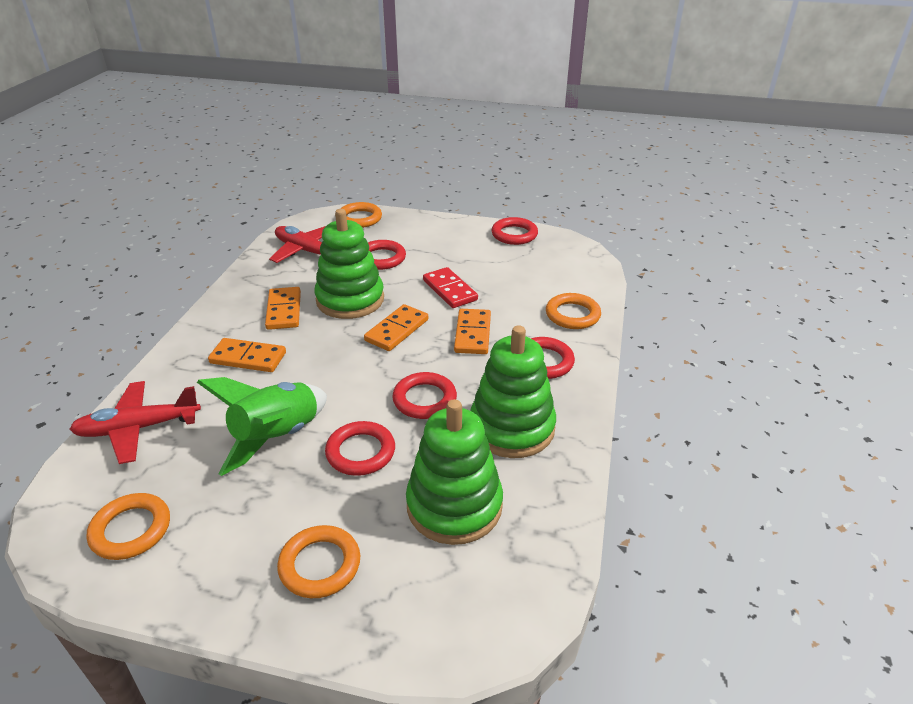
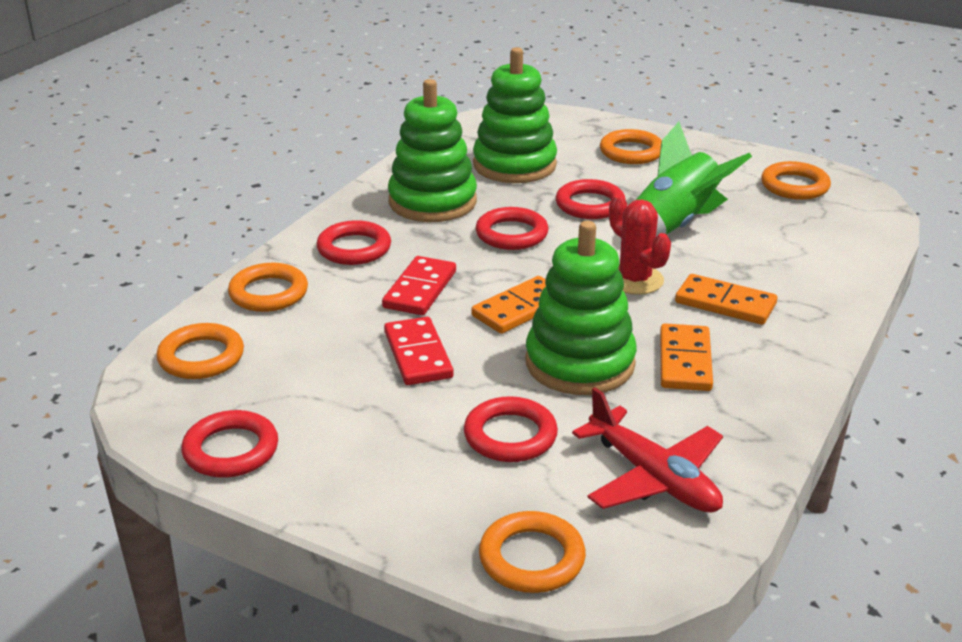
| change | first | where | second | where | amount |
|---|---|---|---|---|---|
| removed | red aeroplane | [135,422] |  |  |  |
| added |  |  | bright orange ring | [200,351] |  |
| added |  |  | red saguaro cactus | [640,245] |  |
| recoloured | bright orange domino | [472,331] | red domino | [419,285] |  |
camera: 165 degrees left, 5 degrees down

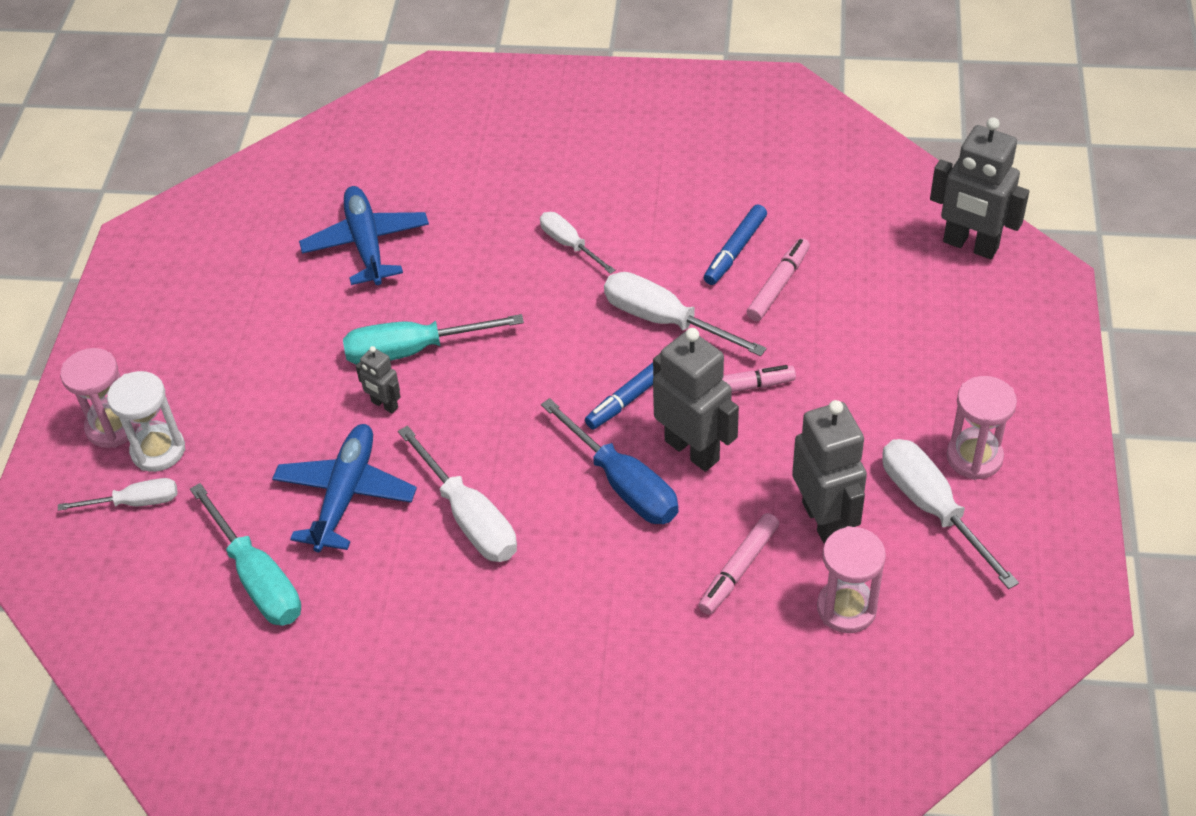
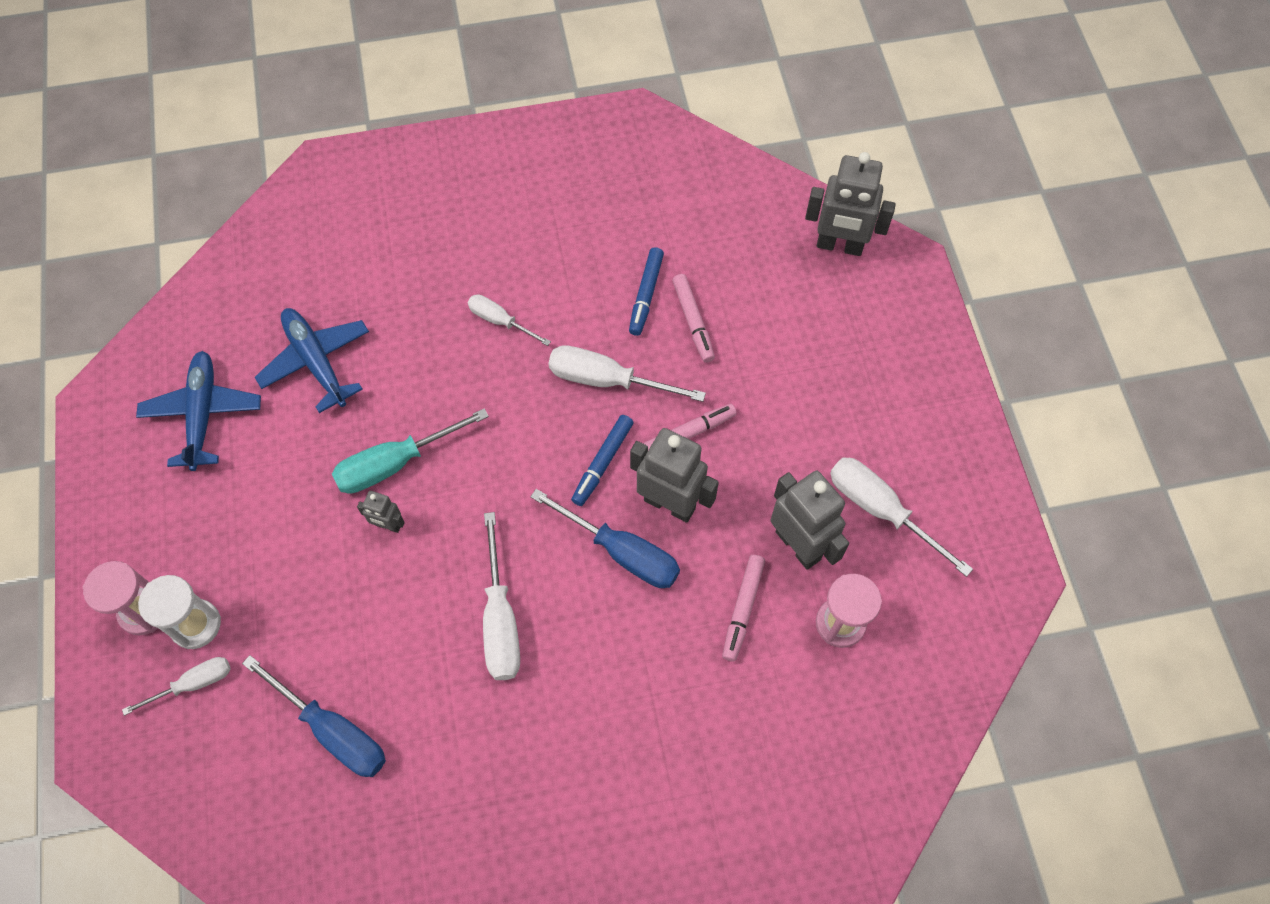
| change | first | where | second | where | amount |
|---|---|---|---|---|---|
| removed | pink hourglass | [981,428] |  |  |  |
| moved | blue aeroplane | [344,488] |  | [198,411] |  |
| recoloured | teal flat screwdriver | [245,554] | blue flat screwdriver | [314,716] |  |
| turned | pure white flat screwdriver | [457,493] |  | [501,596] | 45 degrees clockwise |
| turned | pink marker pen | [778,279] |  | [693,318] | 150 degrees clockwise |
camera: 20 degrees left, 15 degrees up

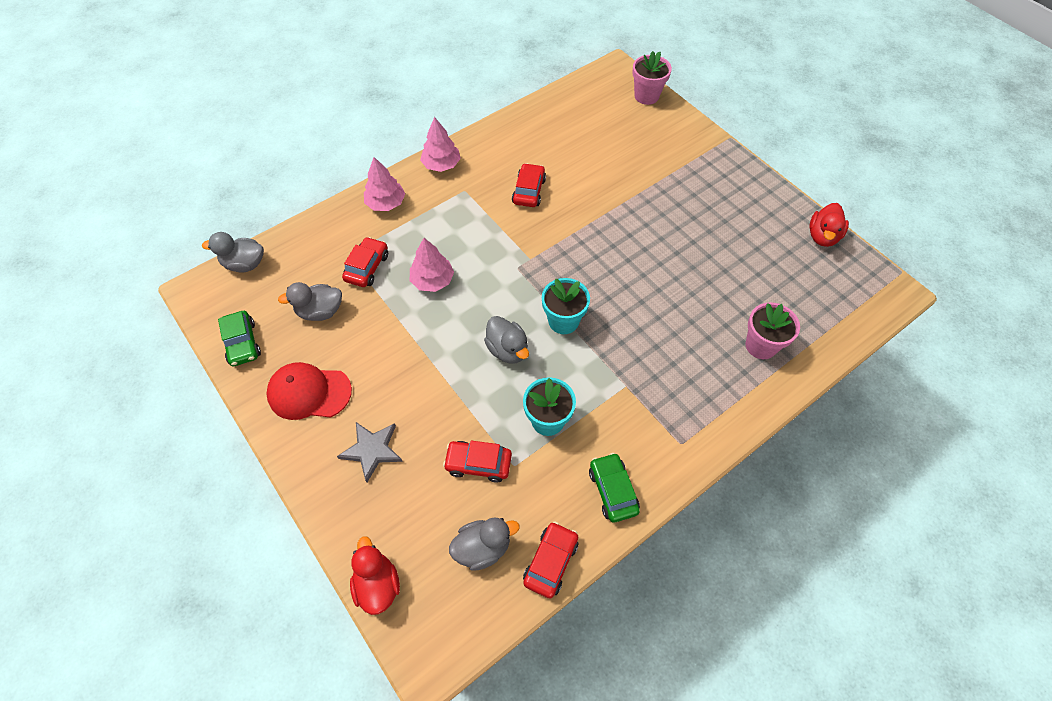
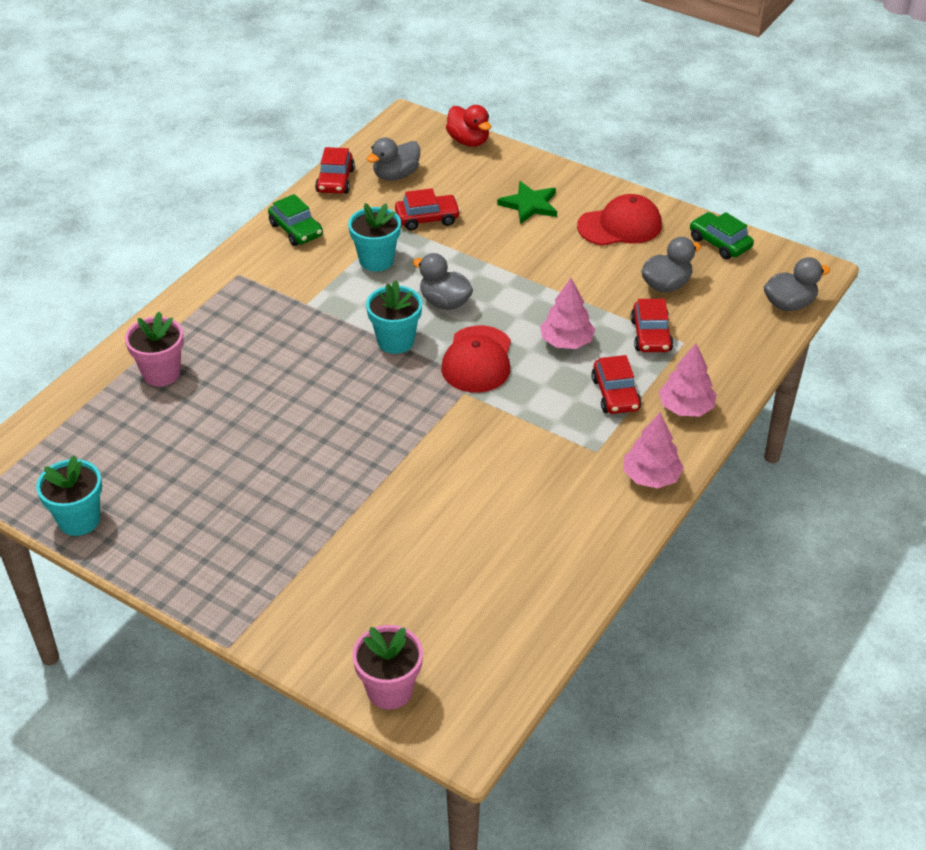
| change | first | where | second | where | amount |
|---|---|---|---|---|---|
| added |  |  | red cap | [476,359] |  |
| moved | red automobile | [529,185] |  | [616,384] |  |
| replaced | red toy duck | [829,225] | teal potted plant | [69,495] |  |
| recoloured | ash-grey star shape | [370,452] | leaf-green star shape | [527,202] |  |
camera: 160 degrees right, 15 degrees down

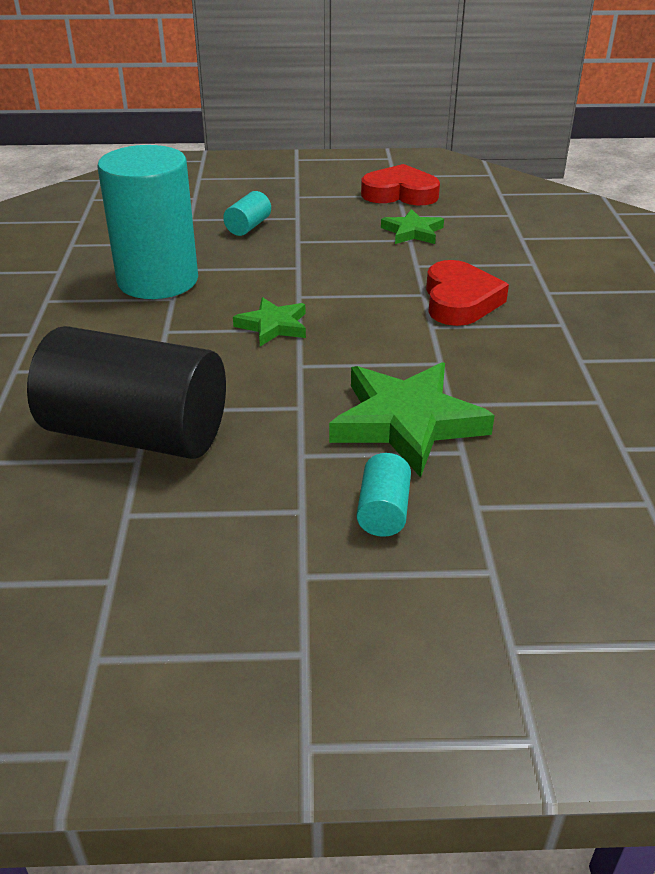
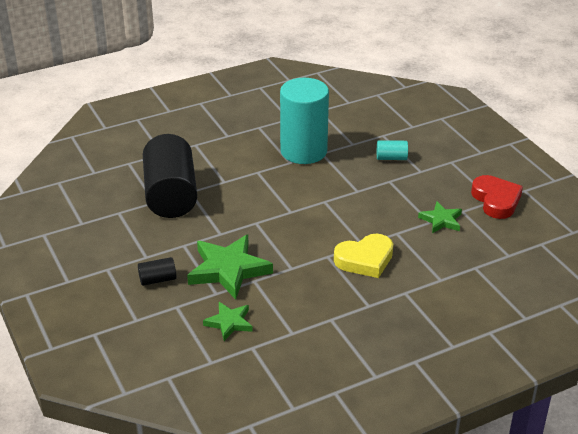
| change | first | where | second | where | amount |
|---|---|---|---|---|---|
| moved | leaf-green star shape | [269,321] |  | [228,321] |  |
| recoloured | teal cylinder shape | [384,495] | ebony cylinder shape | [157,271] |  |
| recoloured | red heart shape | [467,293] | yellow heart shape | [363,255] |  |
camera: 65 degrees right, 0 degrees up

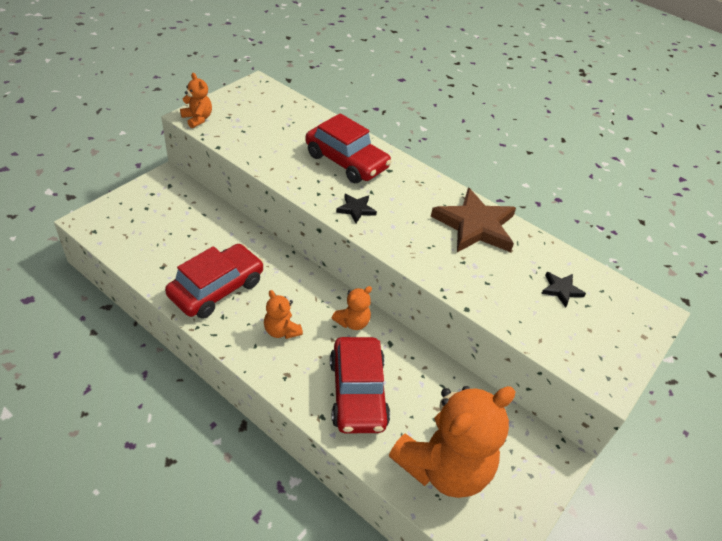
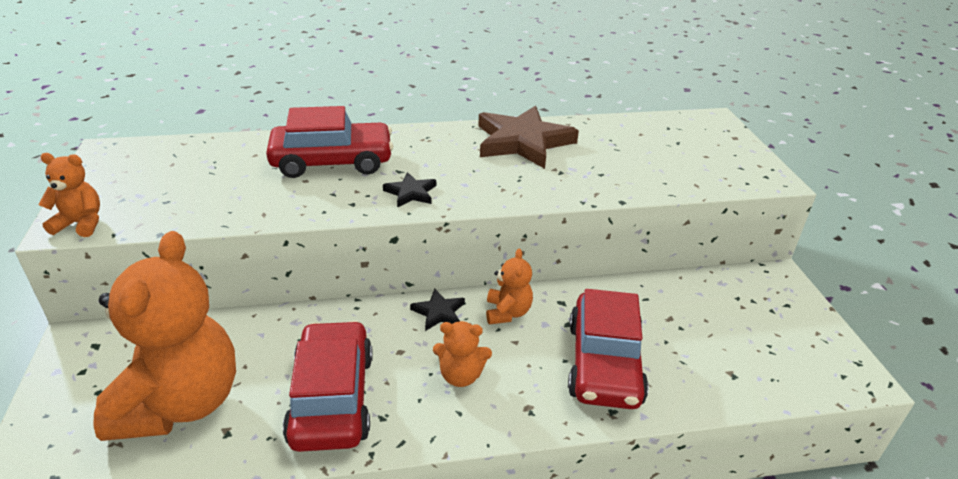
| change | first | where | second | where | amount |
|---|---|---|---|---|---|
| moved | bright orange teddy bear | [452,442] |  | [164,336] |  |
| moved | ebony star shape | [563,290] |  | [437,310] |  |
| turned | red automobile | [360,385] |  | [608,349] | 60 degrees clockwise |
camera: 45 degrees left, 10 degrees down

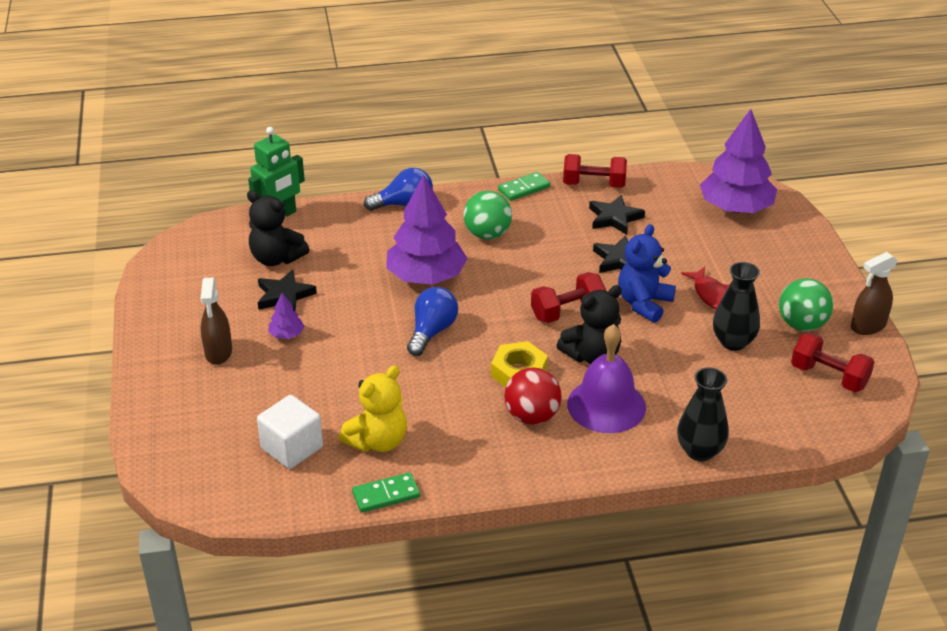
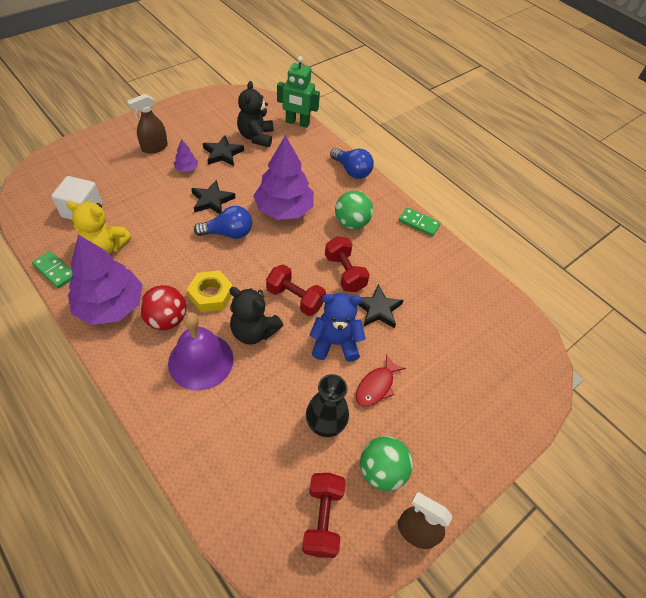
| change | first | where | second | where | amount |
|---|---|---|---|---|---|
| removed | ebony tall vase | [703,414] |  |  |  |
| moved | red free weight | [595,171] |  | [347,264] |  |
| moved | ebony star shape | [617,215] |  | [213,197] |  |
| moved | purple fir tree | [738,161] |  | [105,279] |  |
camera: 55 degrees right, 15 degrees up

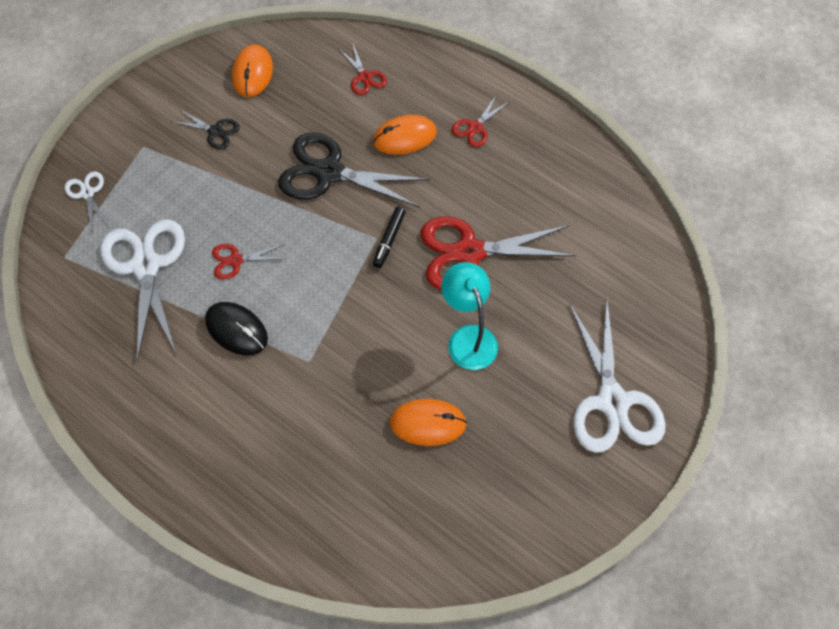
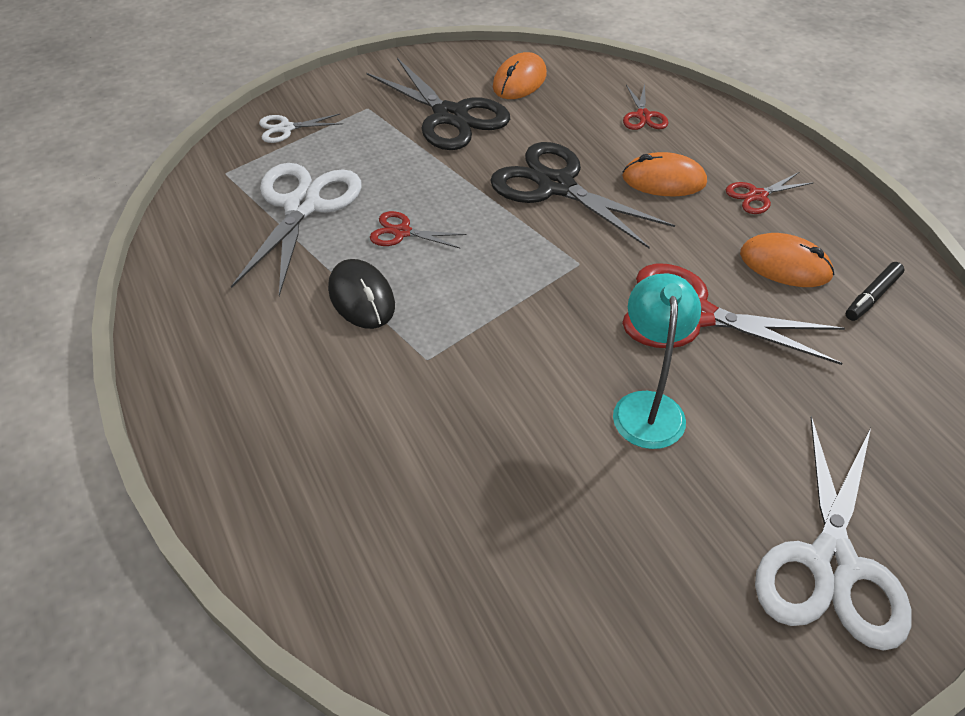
| change | first | where | second | where | amount |
|---|---|---|---|---|---|
| moved | ebony marker pen | [389,237] |  | [875,291] |  |
| moved | bright orange PC mouse | [428,422] |  | [787,260] |  |
| turned | pure white shears | [87,201] |  | [301,128] | 105 degrees counterclockwise |
| resized | ebony shears | [205,129] |  | [438,104] | x2.07 |
camera: 25 degrees right, 15 degrees down

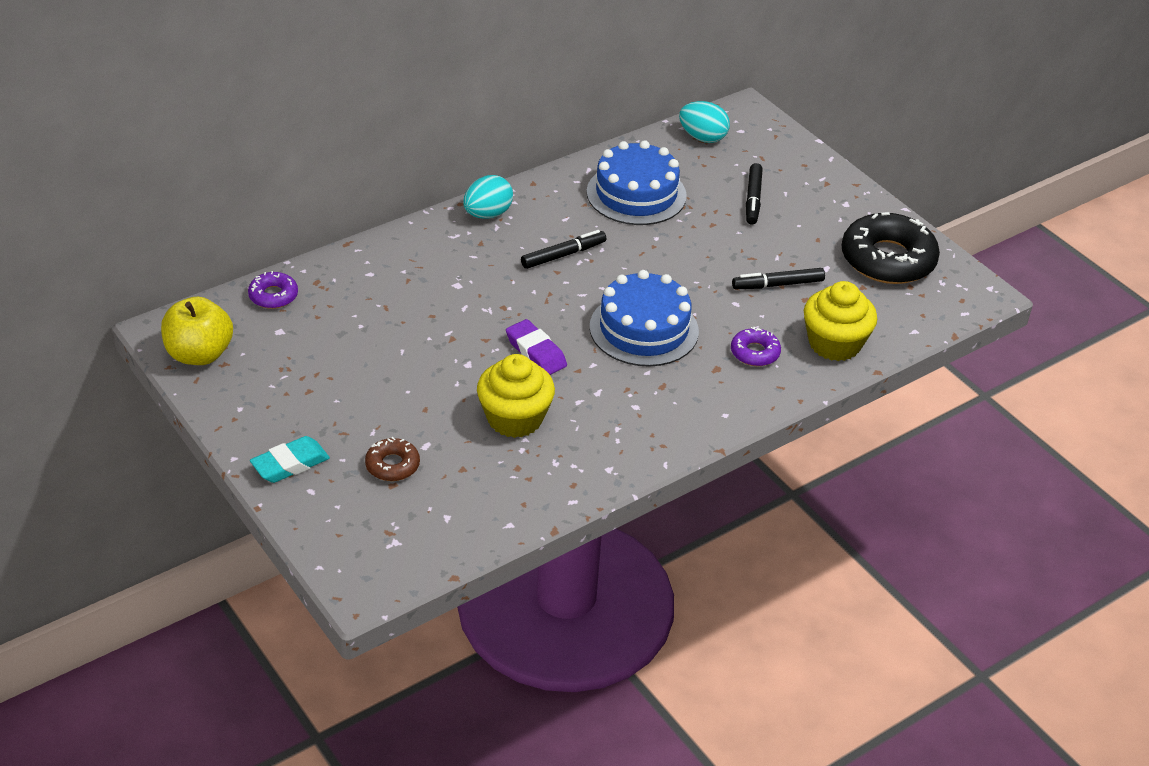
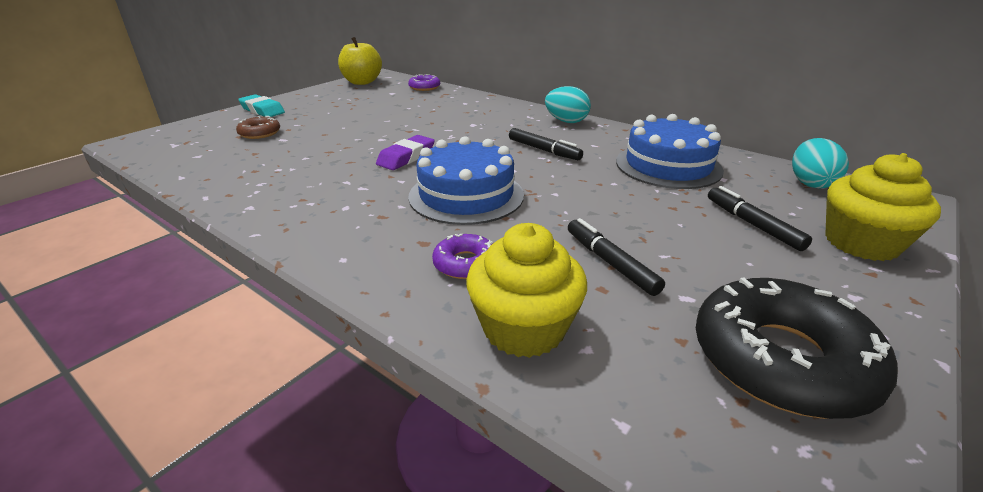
| change | first | where | second | where | amount |
|---|---|---|---|---|---|
| moved | yellow fairy cake | [516,396] |  | [883,207] |  |
| turned | ebony marker pen | [754,194] |  | [760,218] | 75 degrees clockwise |
camera: 75 degrees right, 10 degrees down

